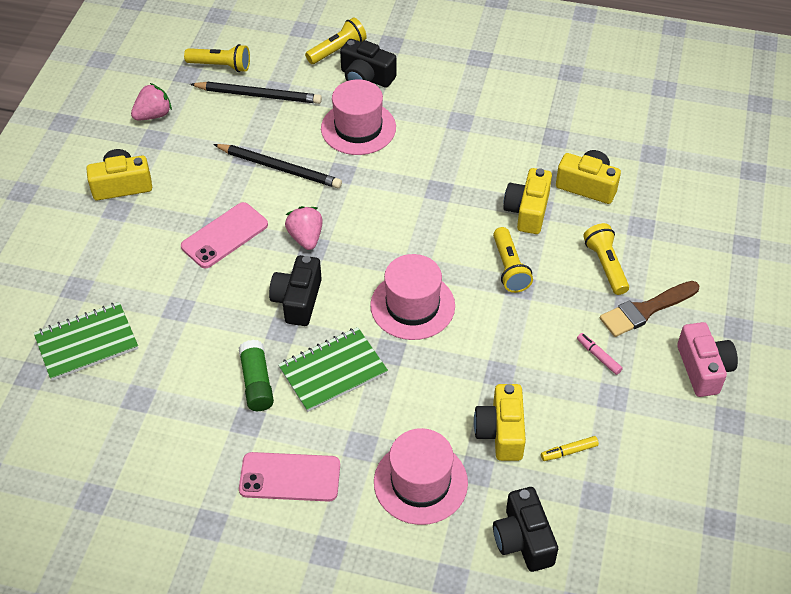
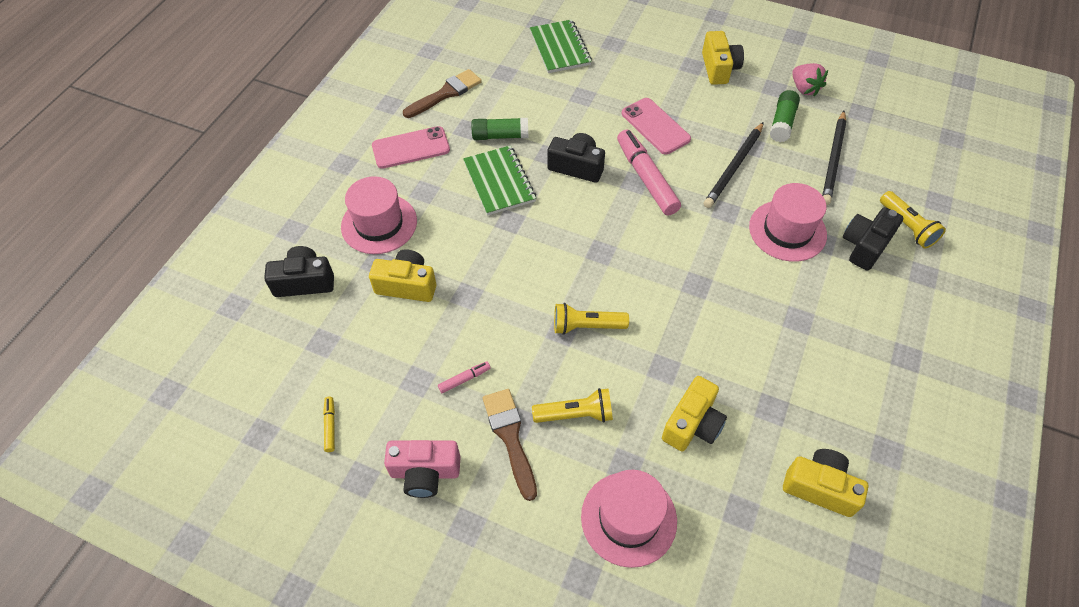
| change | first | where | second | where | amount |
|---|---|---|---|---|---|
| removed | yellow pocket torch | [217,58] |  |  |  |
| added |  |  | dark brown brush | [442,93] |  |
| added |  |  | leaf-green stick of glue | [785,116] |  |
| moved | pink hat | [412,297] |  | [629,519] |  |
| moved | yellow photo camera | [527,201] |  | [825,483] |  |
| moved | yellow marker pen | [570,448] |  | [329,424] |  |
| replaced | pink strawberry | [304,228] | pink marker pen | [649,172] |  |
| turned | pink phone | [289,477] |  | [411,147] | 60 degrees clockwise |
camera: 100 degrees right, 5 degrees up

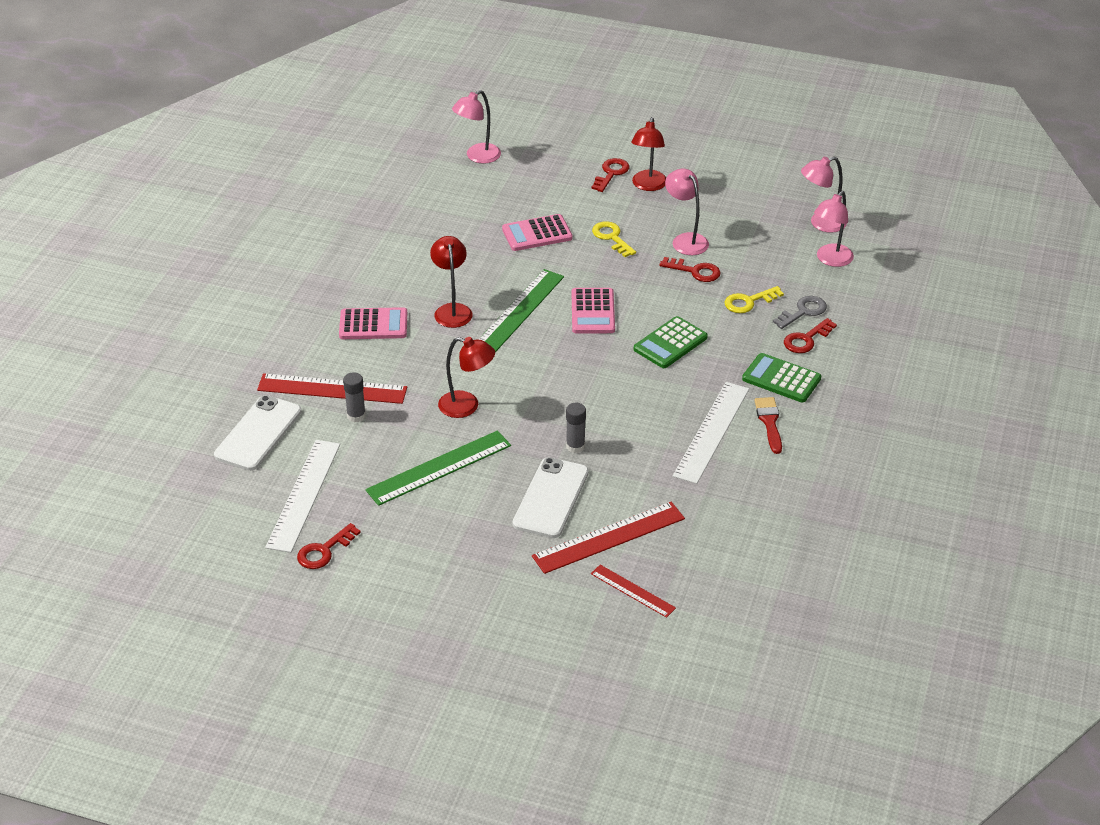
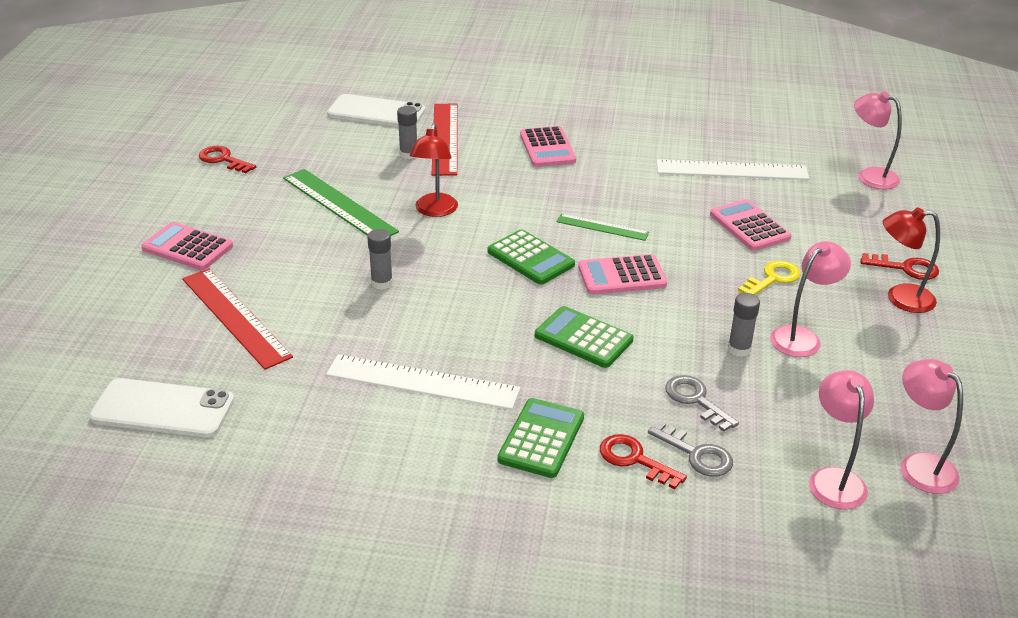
| change | first | where | second | where | amount |
|---|---|---|---|---|---|
| removed | red reading lamp | [451,282] |  |  |  |
| removed | red ruler | [633,591] |  |  |  |
| removed | red brush | [768,425] |  |  |  |
| added |  |  | pink calculator | [187,246] |  |
| added |  |  | leaf-green calculator | [531,257] |  |
| moved | pure white ruler | [302,496] |  | [732,169] |  |
| moved | pure white phone | [551,497] |  | [161,408] |  |
| replaced | red key | [690,269] | ash-grey stick of glue | [744,325] |  |
| recoloured | yellow key | [754,299] | ash-grey key | [702,403] |  |
| turned | pink reading lamp | [834,229] |  | [841,440] | 60 degrees clockwise |
| resized | leaf-green ruler | [521,310] |  | [602,227] | x0.57 |
camera: 80 degrees right, 5 degrees down

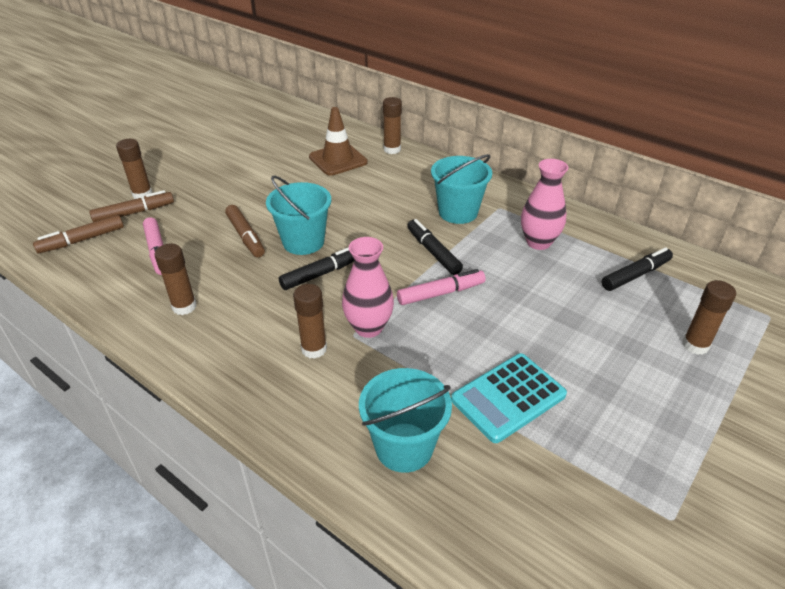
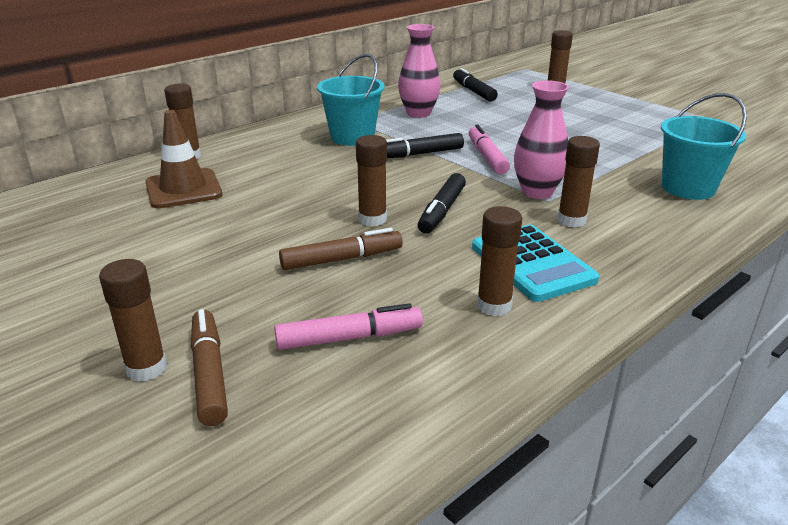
| change | first | where | second | where | amount |
|---|---|---|---|---|---|
| removed | dark brown marker pen | [78,234] |  |  |  |
| moved | teal calculator | [509,398] |  | [535,263] |  |
| replaced | teal bucket | [298,215] | dark brown stick of glue | [371,180] |  |
| turned | ebony marker pen | [317,268] |  | [442,203] | 135 degrees counterclockwise |
camera: 80 degrees left, 10 degrees down

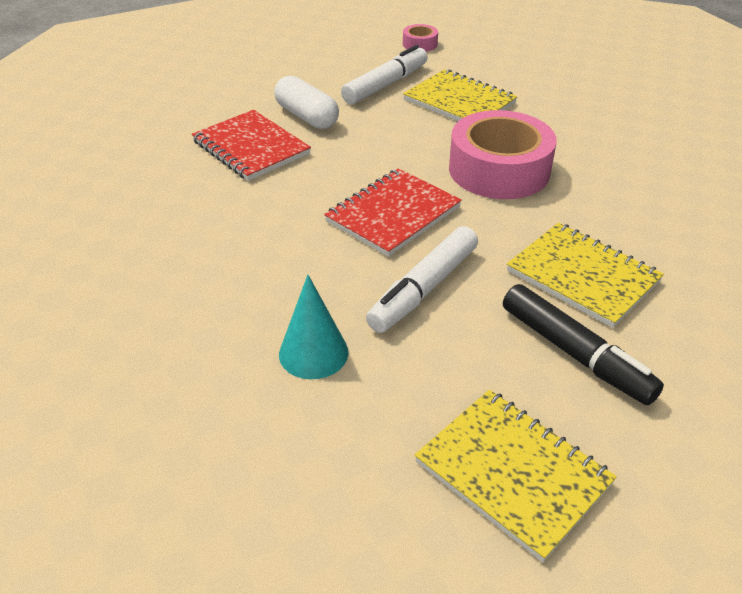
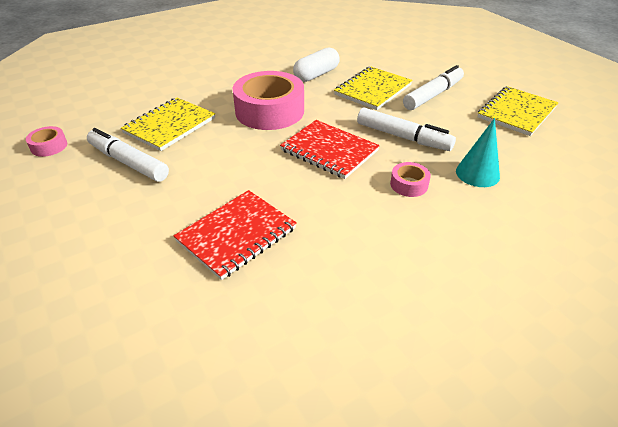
| change | first | where | second | where | amount |
|---|---|---|---|---|---|
| added |  |  | pink roll of tape | [410,179] |  |
| moved | pure white pill shape | [306,102] |  | [316,64] |  |
| recoloured | ebony marker pen | [583,344] | pure white marker pen | [433,87] |  |
camera: 95 degrees left, 0 degrees up

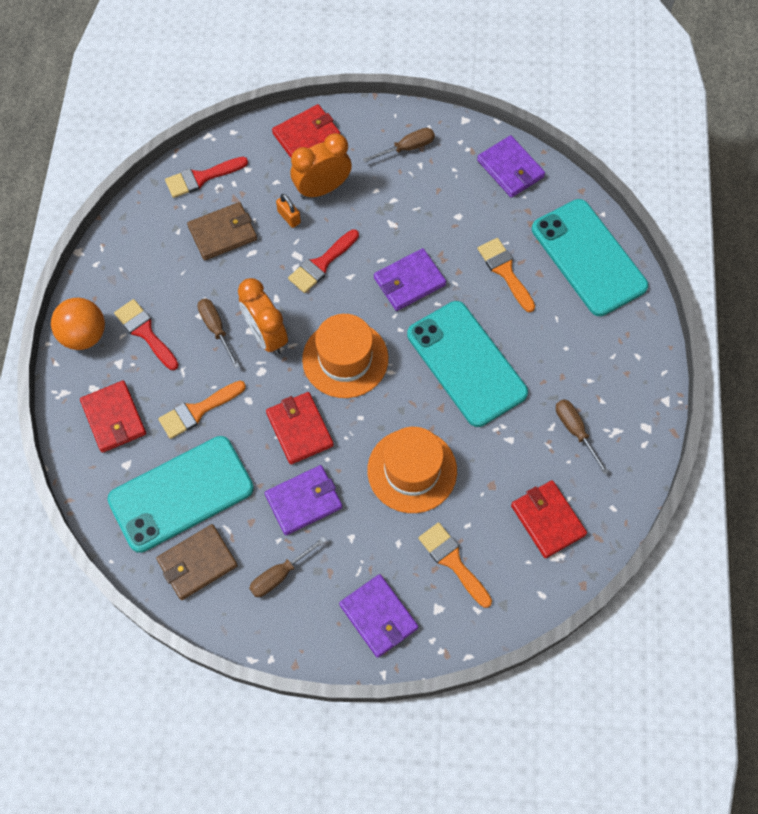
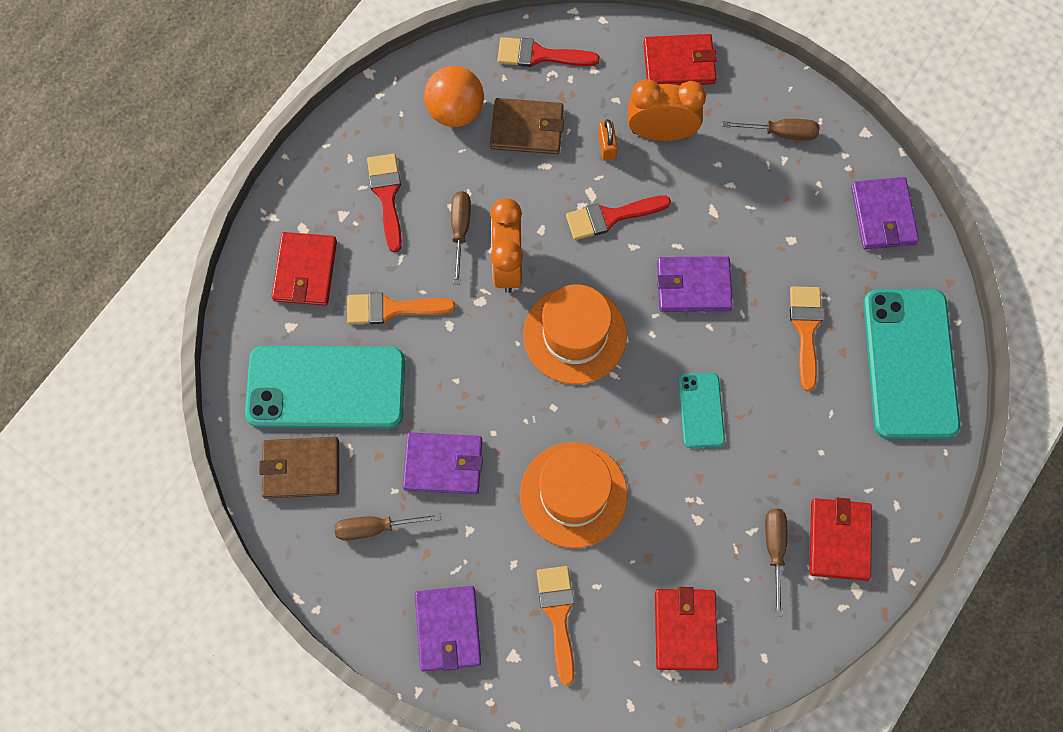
| change | first | where | second | where | amount |
|---|---|---|---|---|---|
| moved | bright orange play ball | [78,324] |  | [454,96] |  |
| moved | red billfold | [300,428] |  | [840,539] |  |
| resized | teal phone | [467,364] |  | [702,410] | x0.48 |
camera: 30 degrees right, 5 degrees up

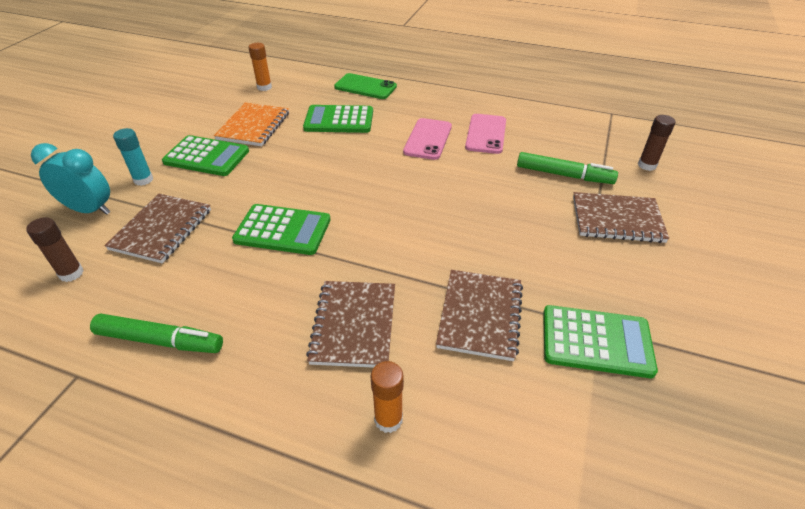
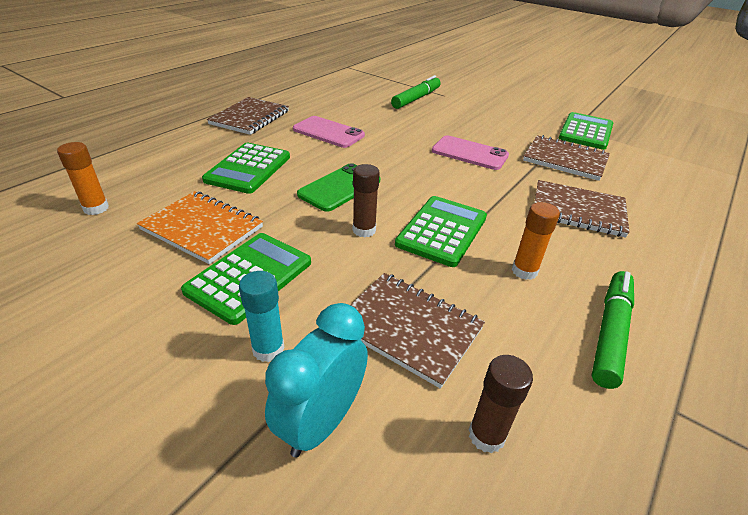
| change | first | where | second | where | amount |
|---|---|---|---|---|---|
| moved | leaf-green phone | [365,86] |  | [338,187] |  |
| moved | bright orange stick of glue | [387,397] |  | [536,241] |  |
| moved | pink phone | [485,134] |  | [470,152] |  |
| moved | dark brown exercise book | [621,217] |  | [248,116] |  |
| moved | dark brown stick of glue | [656,143] |  | [366,201] |  |
camera: 75 degrees left, 5 degrees down

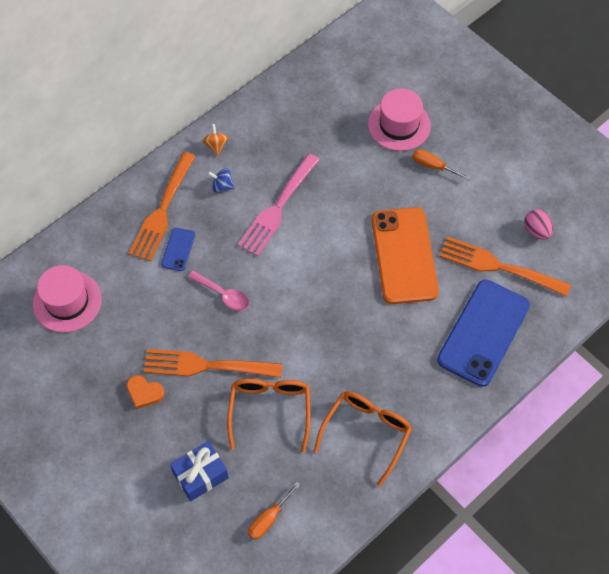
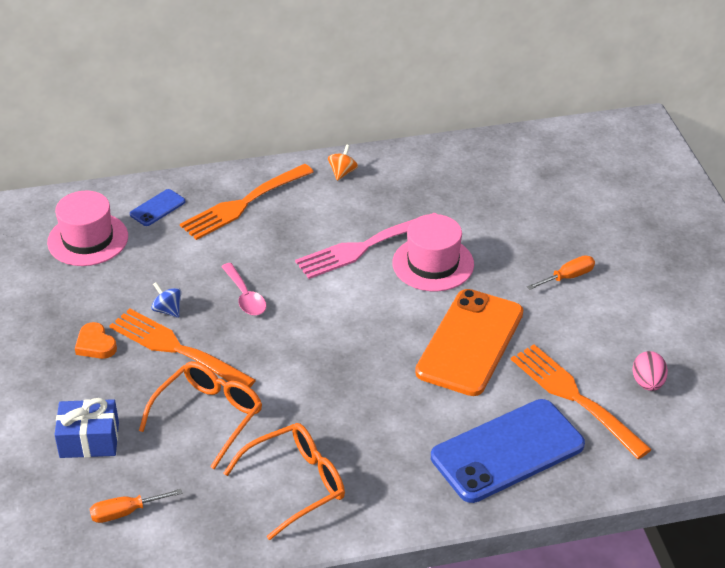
| change | first | where | second | where | amount |
|---|---|---|---|---|---|
| moved | blue phone | [178,249] |  | [157,207] |  |
| moved | blue toy top | [221,181] |  | [166,300] |  |
| moved | pink hat | [399,119] |  | [433,252] |  |
| turned | bright orange flat screwdriver | [441,164] |  | [561,272] | 90 degrees clockwise |
camera: 30 degrees right, 20 degrees down

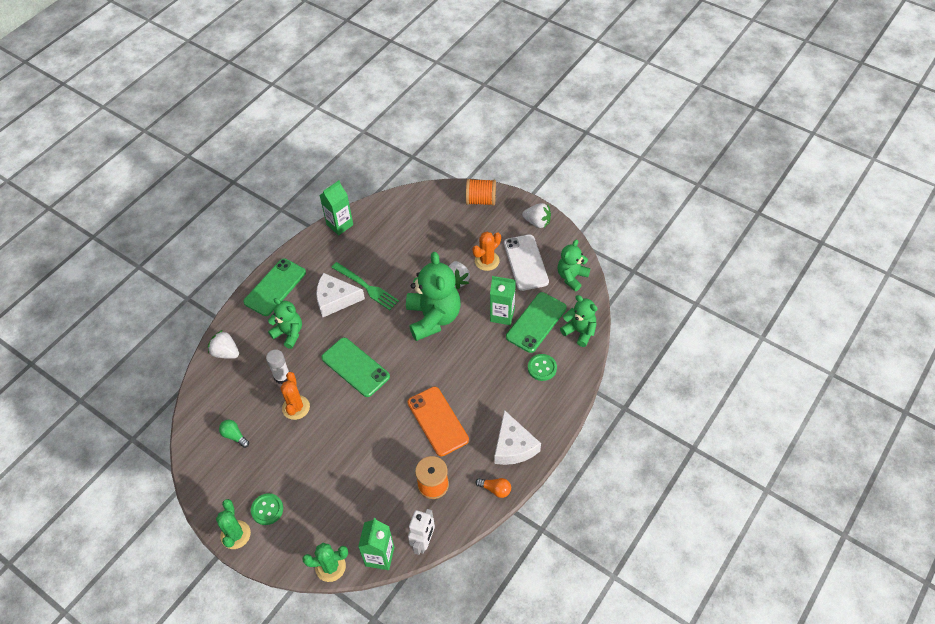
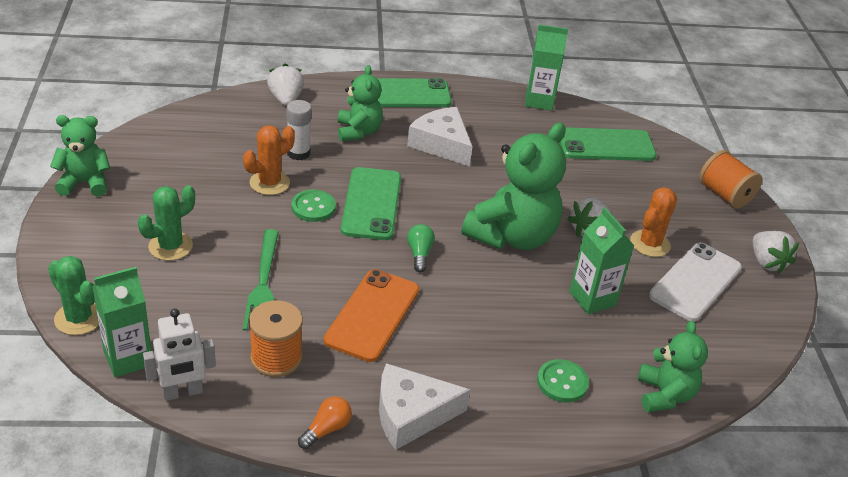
| change | first | where | second | where | amount |
|---|---|---|---|---|---|
| moved | leaf-green saguaro cactus | [233,524] |  | [166,223] |  |
| moved | leaf-green light bulb | [234,434] |  | [421,248] |  |
| moved | leaf-green sewing button | [267,509] |  | [314,206] |  |
| moved | leaf-green table fork | [365,286] |  | [261,280] |  |
| moved | leaf-green phone | [536,322] |  | [608,144] |  |
| moved | leaf-green teddy bear | [574,265] |  | [80,155] |  |
| turned | bright orange saguaro cactus | [486,251] |  | [653,222] | 60 degrees counterclockwise |
| turned | bright orange light bulb | [493,488] |  | [325,422] | 120 degrees counterclockwise |
| turned | pure white cheese | [517,437] |  | [425,406] | 45 degrees clockwise |
camera: 45 degrees right, 15 degrees down

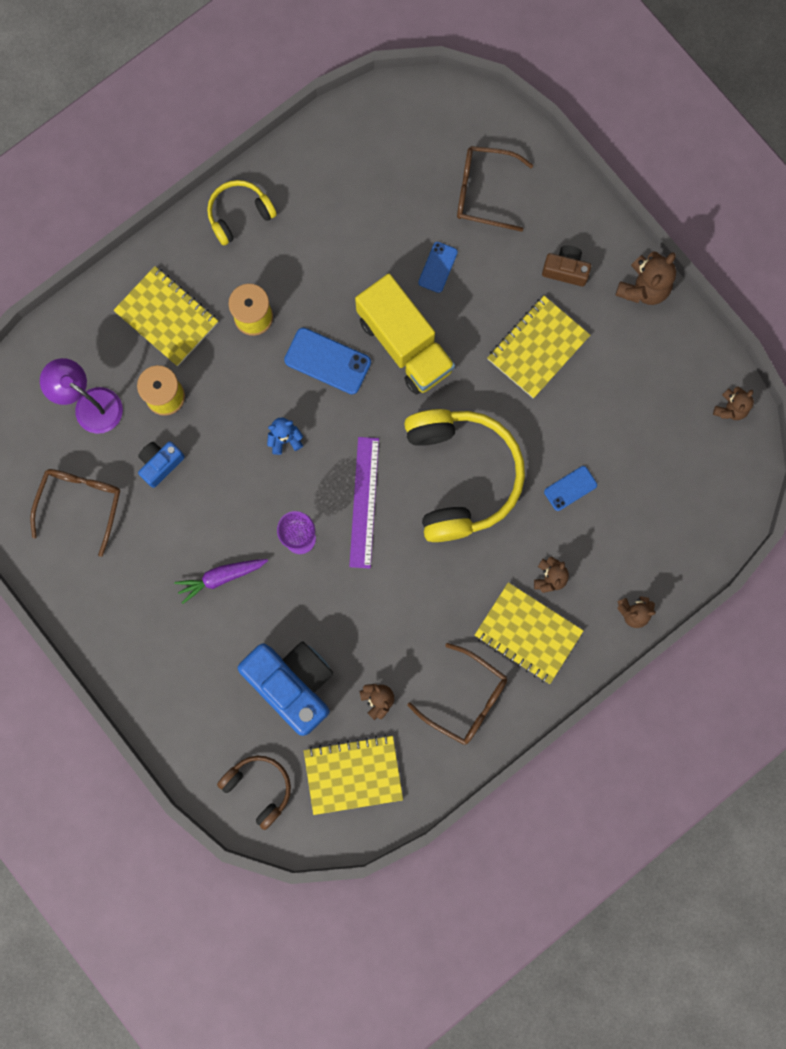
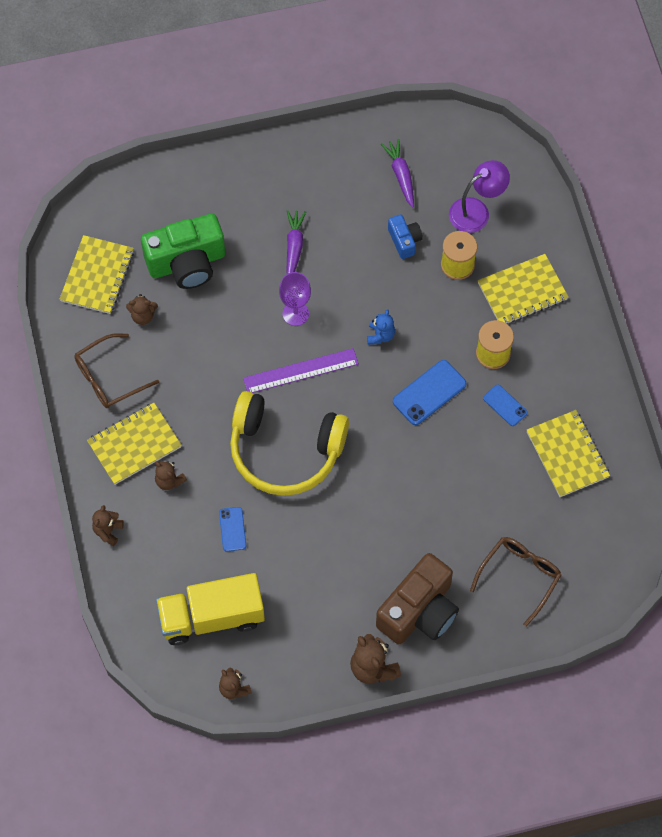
| change | first | where | second | where | amount |
|---|---|---|---|---|---|
| removed | yellow headphones | [242,212] |  |  |  |
| removed | dark brown headphones | [254,793] |  |  |  |
| moved | yellow toy truck | [405,334] |  | [210,609] |  |
| moved | blue phone | [438,267] |  | [505,405] |  |
| moved | yellow exercise book | [538,347] |  | [568,453] |  |
| replaced | dark brown glasses | [75,513] | purple toy carrot | [397,173] |  |
| recoloured | blue photo camera | [285,688] | leaf-green photo camera | [183,251] |  |
| turned | purple ruler | [364,503] |  | [301,370] | 45 degrees counterclockwise |
| resized | dark brown photo camera | [566,265] |  | [417,598] | x2.02 |
camera: 115 degrees right, 15 degrees down

